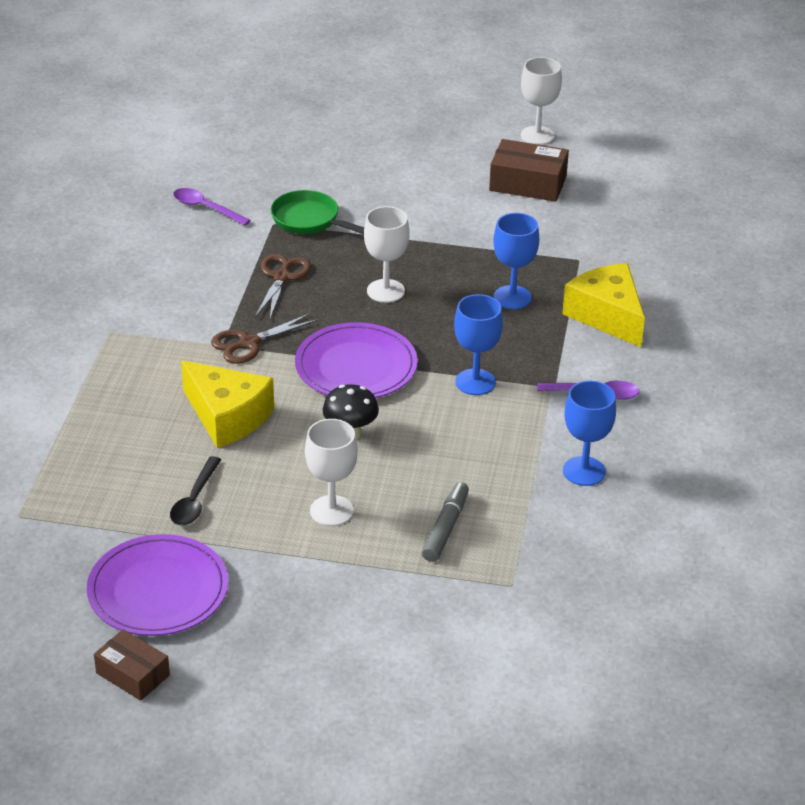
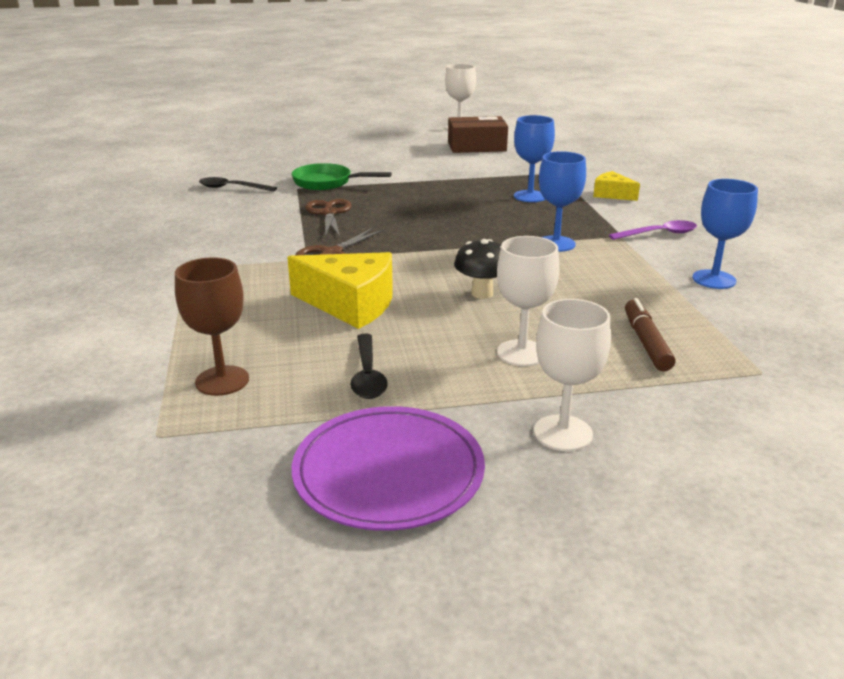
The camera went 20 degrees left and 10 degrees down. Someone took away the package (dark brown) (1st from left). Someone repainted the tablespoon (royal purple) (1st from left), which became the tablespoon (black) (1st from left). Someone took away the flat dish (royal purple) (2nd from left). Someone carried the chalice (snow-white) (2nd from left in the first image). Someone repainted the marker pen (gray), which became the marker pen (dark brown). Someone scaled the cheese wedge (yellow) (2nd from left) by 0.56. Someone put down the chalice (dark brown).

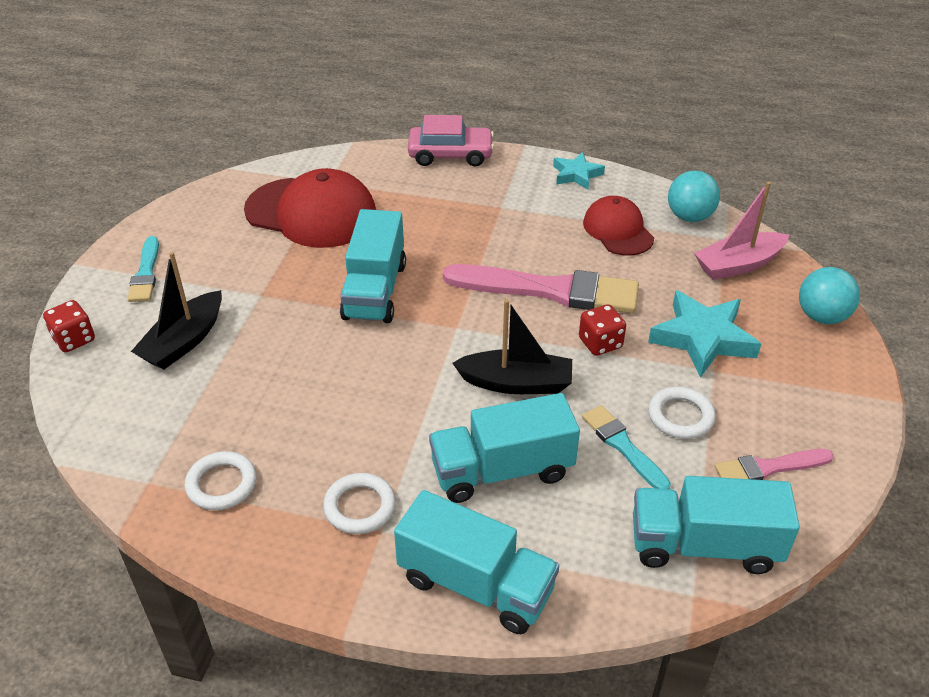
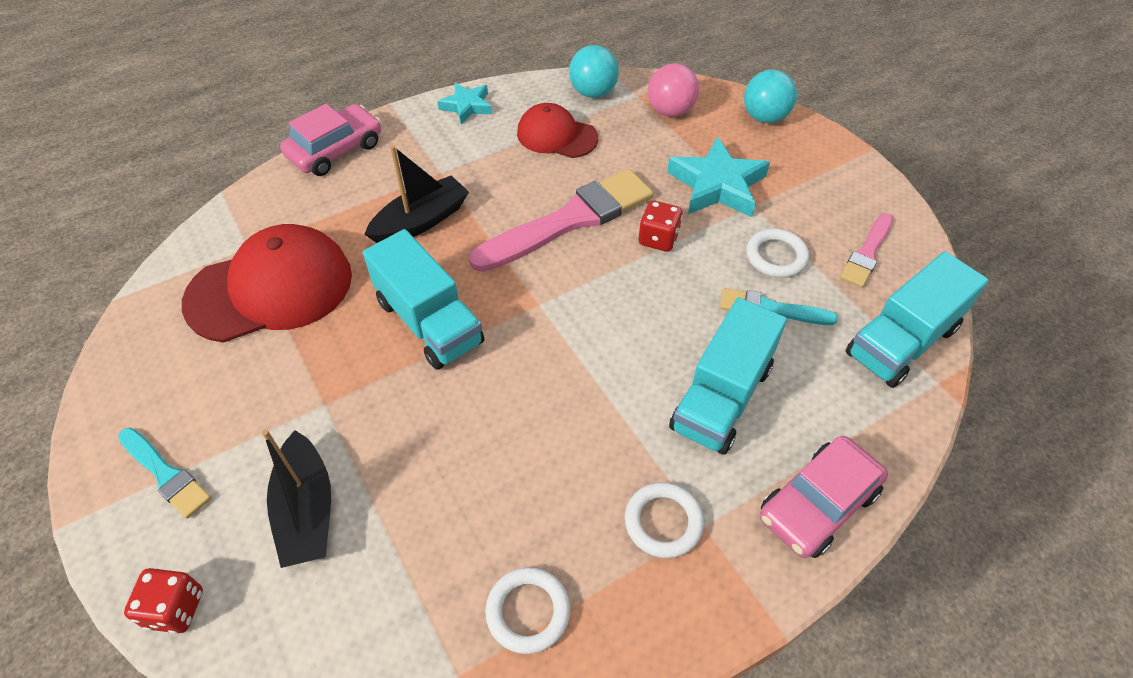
The camera went 45 degrees left and 10 degrees up. Someone swapped the truck (teal) (2nd from left) for the automobile (rosy) (2nd from left). Someone carried the toy boat (black) (2nd from left). Someone swapped the toy boat (rosy) for the play ball (rosy).

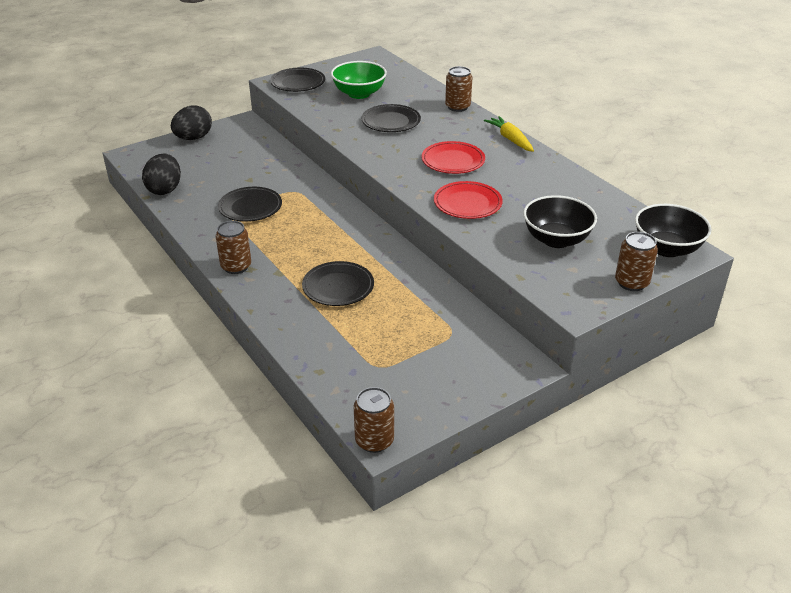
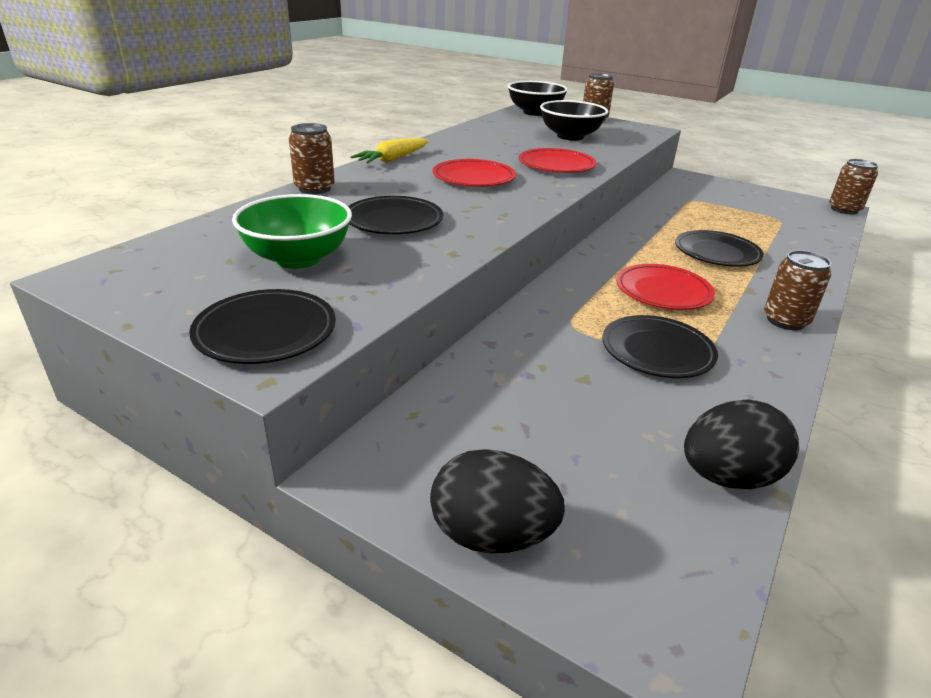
The camera went 115 degrees left and 5 degrees down. Someone put down the flat dish (red) (3rd from left).

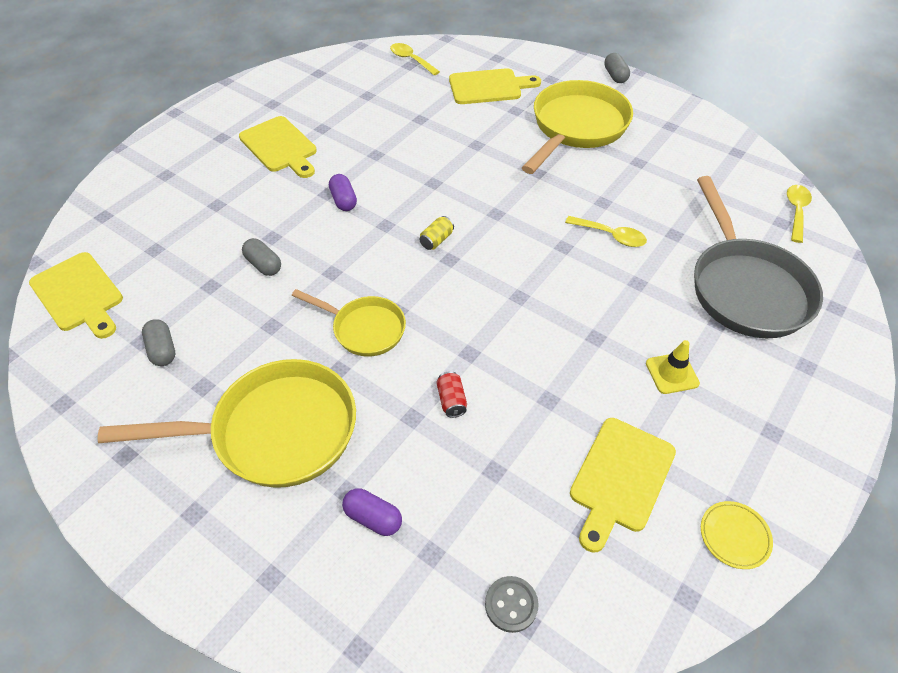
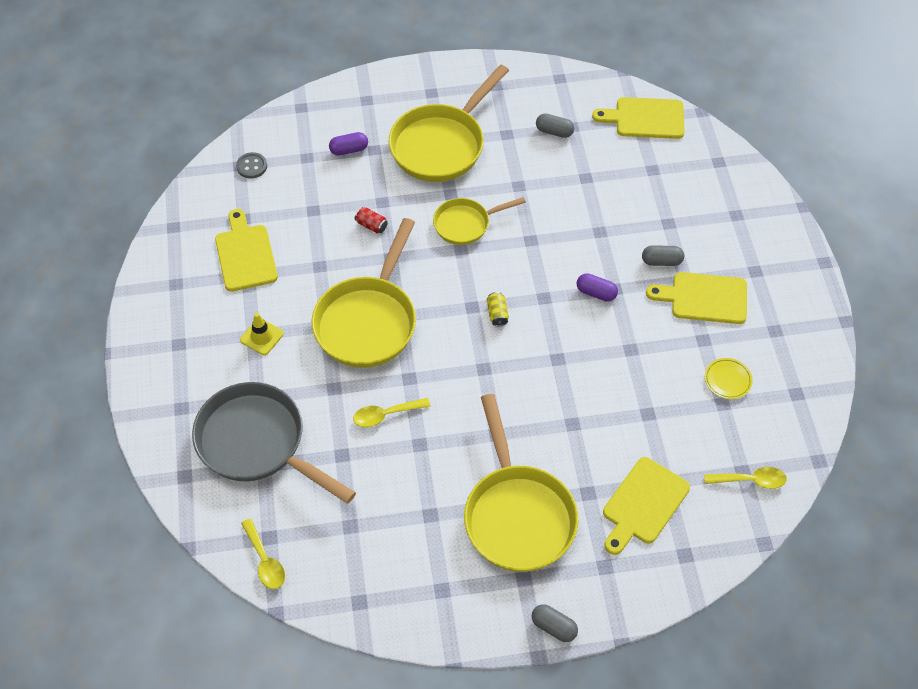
The camera went 135 degrees right and 5 degrees up. Someone carried the capsule (gray) (2nd from left in the first image). Someone carried the flat dish (yellow). Someone put down the skillet (yellow) (1st from left).

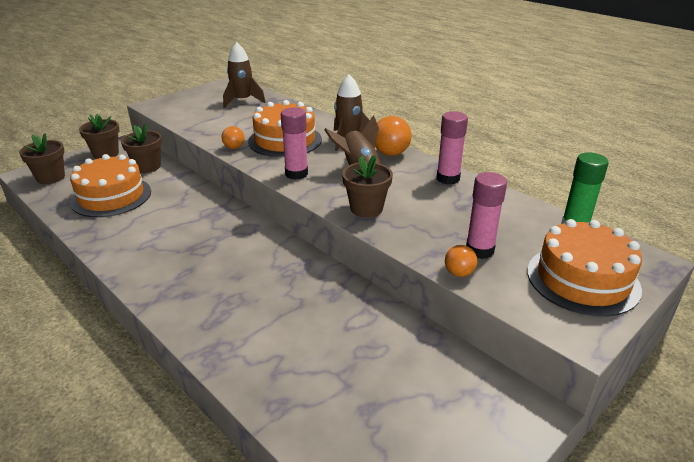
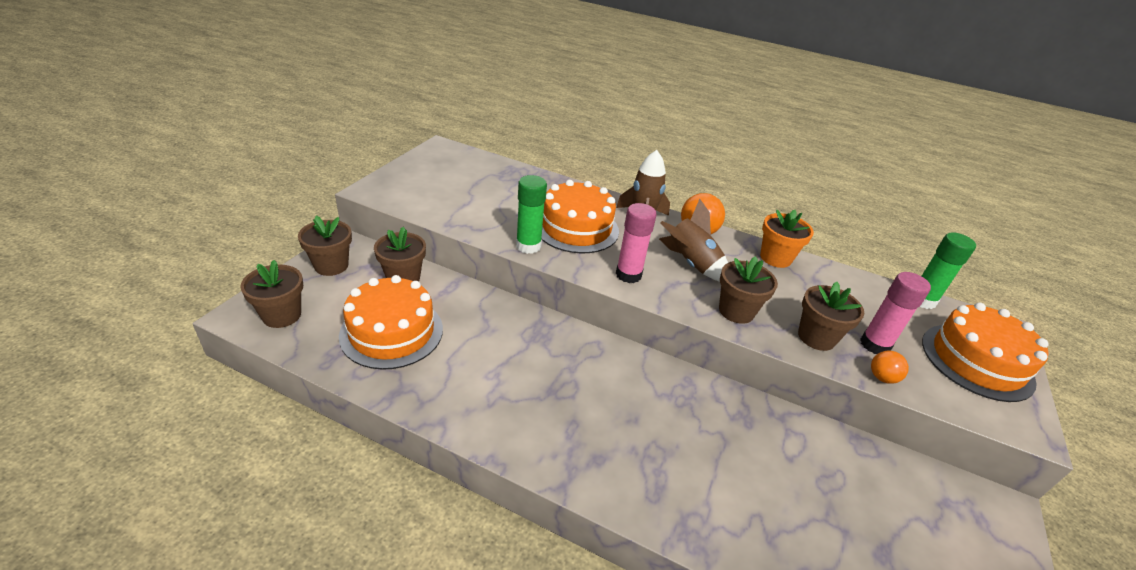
The camera went 25 degrees left and 5 degrees up. Someone swapped the play ball (orange) (1st from left) for the stick of glue (leaf-green) (1st from left). Someone took away the rocket (dark brown) (1st from left). Someone swapped the stick of glue (rosy) (2nd from left) for the flower pot (orange). Someone put down the flower pot (dark brown) (5th from left).

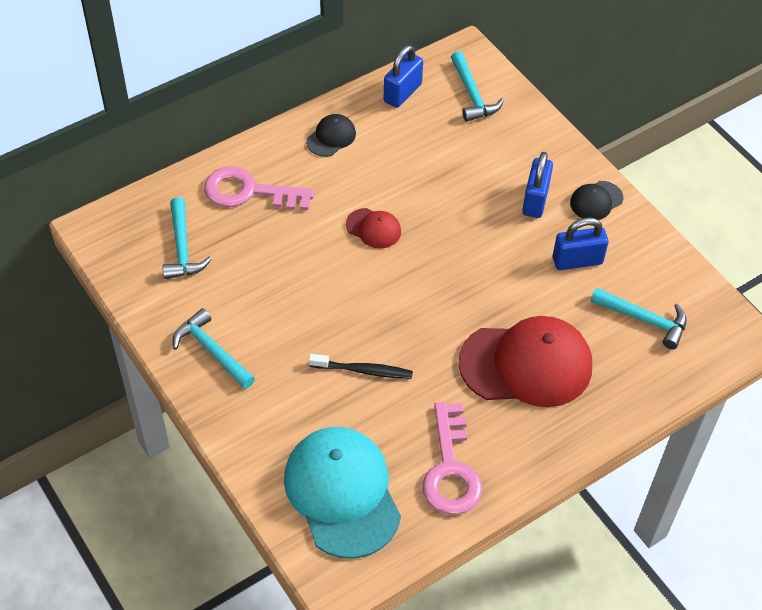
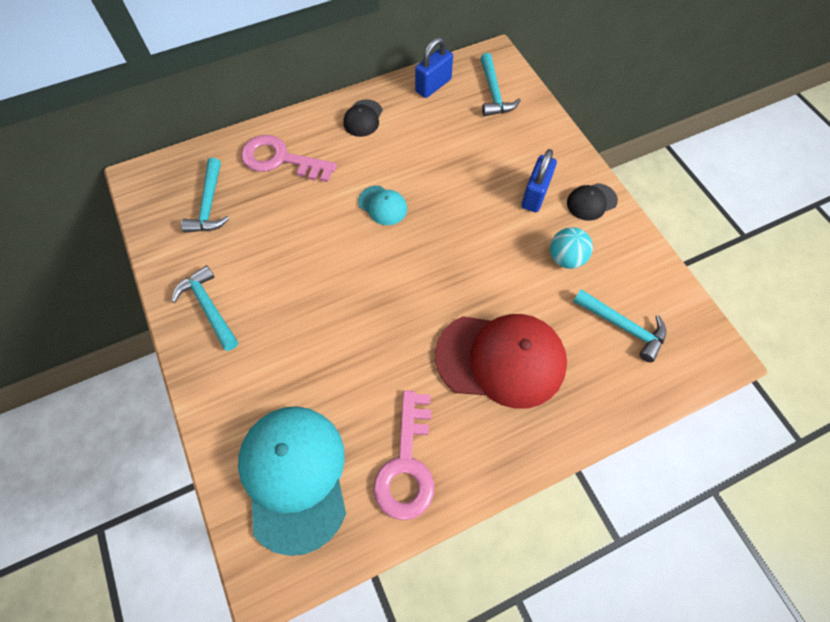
The camera went 10 degrees right and 10 degrees up. Someone rotated the cap (black) (1st from left) by 150 degrees clockwise. Someone took away the toothbrush (black). Someone repainted the cap (red) (1st from left), which became the cap (teal) (2nd from left). Someone swapped the padlock (blue) (3rd from left) for the play ball (teal).

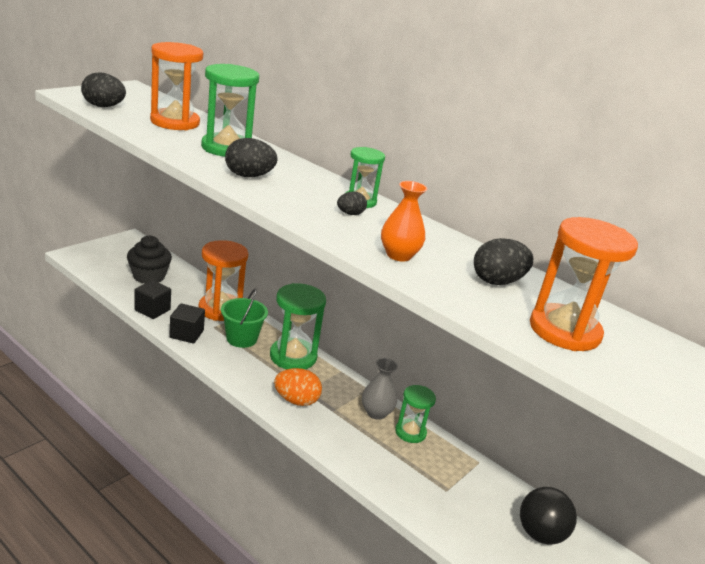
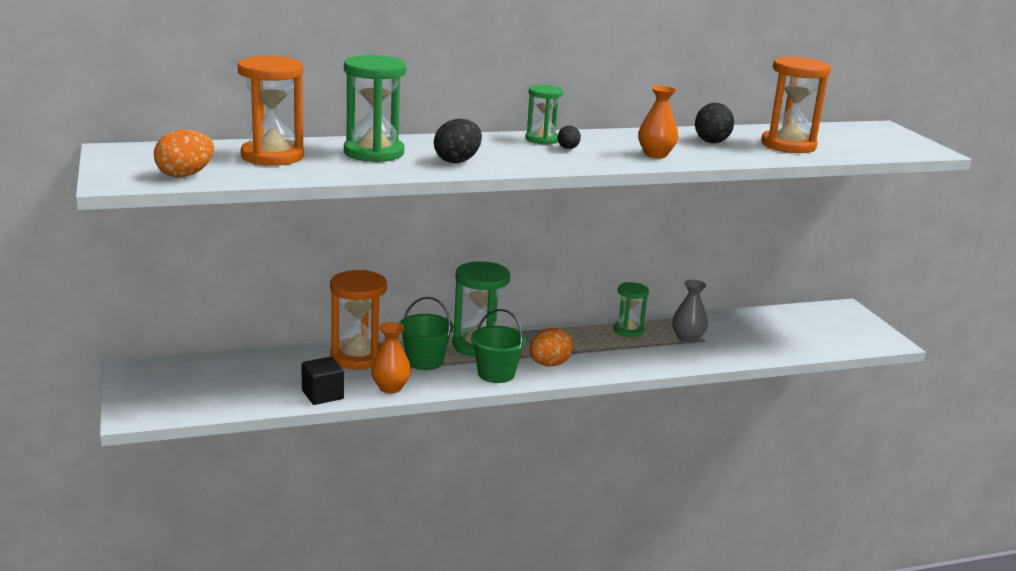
The camera went 55 degrees left and 5 degrees down. Someone repainted the egg shape (black) (1st from left), which became the egg shape (orange) (1st from left). Someone took away the fairy cake (black). Someone swapped the solid cube (black) (2nd from left) for the vase (orange) (1st from left). Someone carried the vase (gray). Someone took away the play ball (black). Someone put down the pail (leaf-green) (2nd from left).

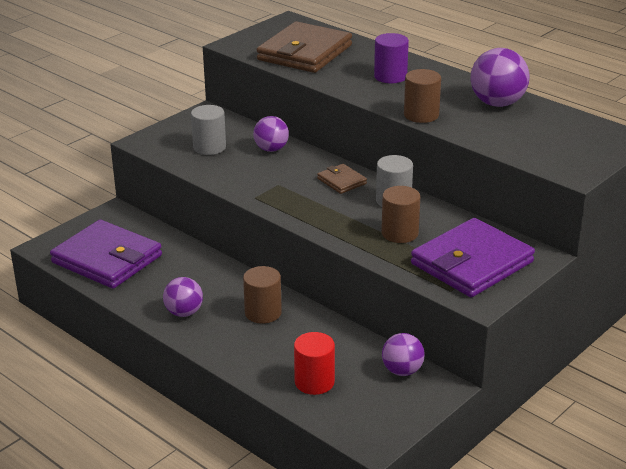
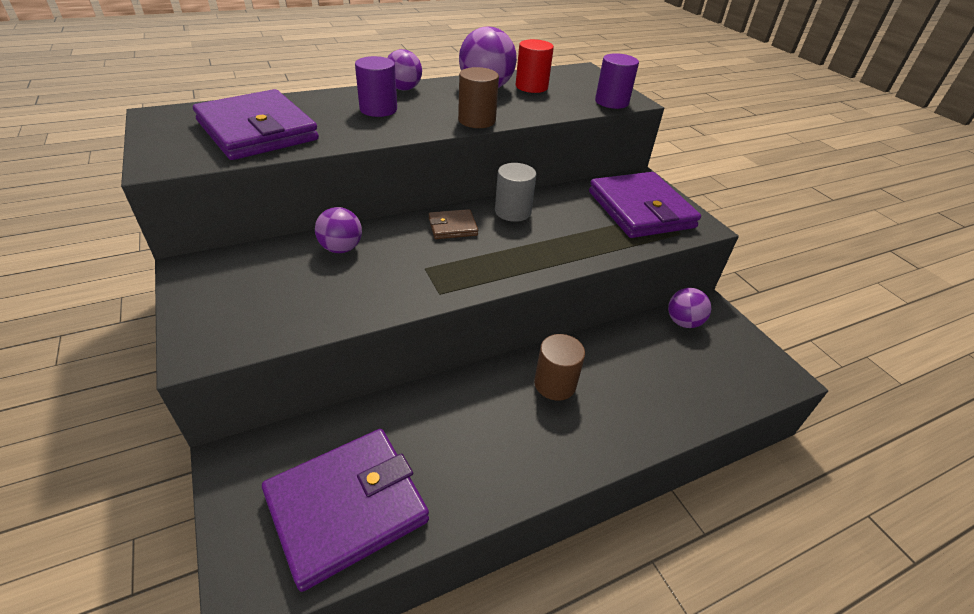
The camera went 70 degrees left and 10 degrees up. Someone carried the play ball (royal purple) (1st from left in the first image). Someone took away the cylinder shape (gray) (1st from left). Someone repainted the billfold (dark brown) (1st from left), which became the billfold (royal purple) (1st from left). Someone carried the cylinder shape (red). Someone took away the cylinder shape (dark brown) (2nd from left). Someone put down the cylinder shape (royal purple) (2nd from left).

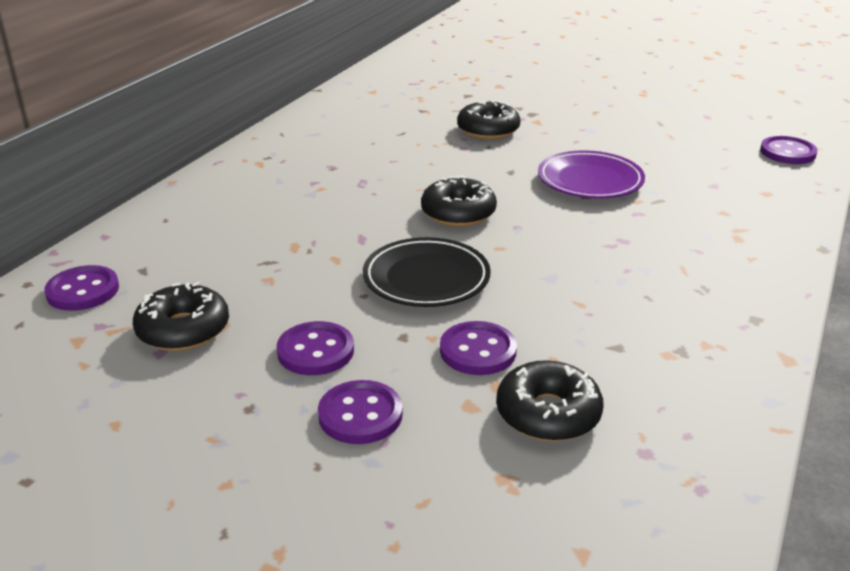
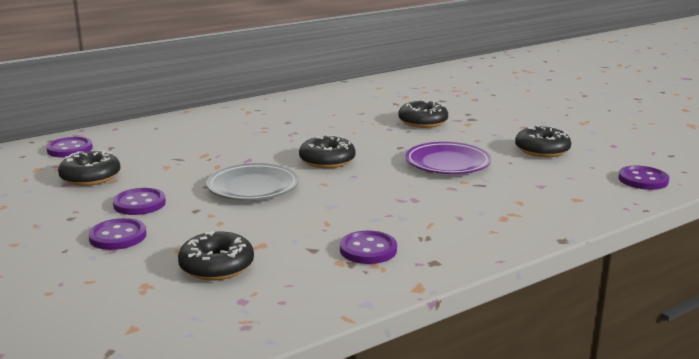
The camera went 30 degrees right and 10 degrees down. Someone repainted the flat dish (black), which became the flat dish (gray). Someone carried the button (royal purple) (4th from left). Someone put down the doughnut (black) (5th from left).

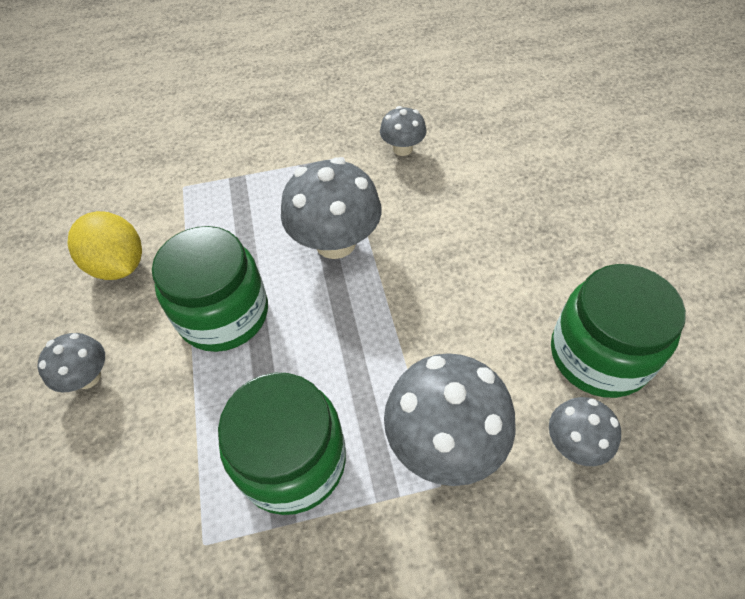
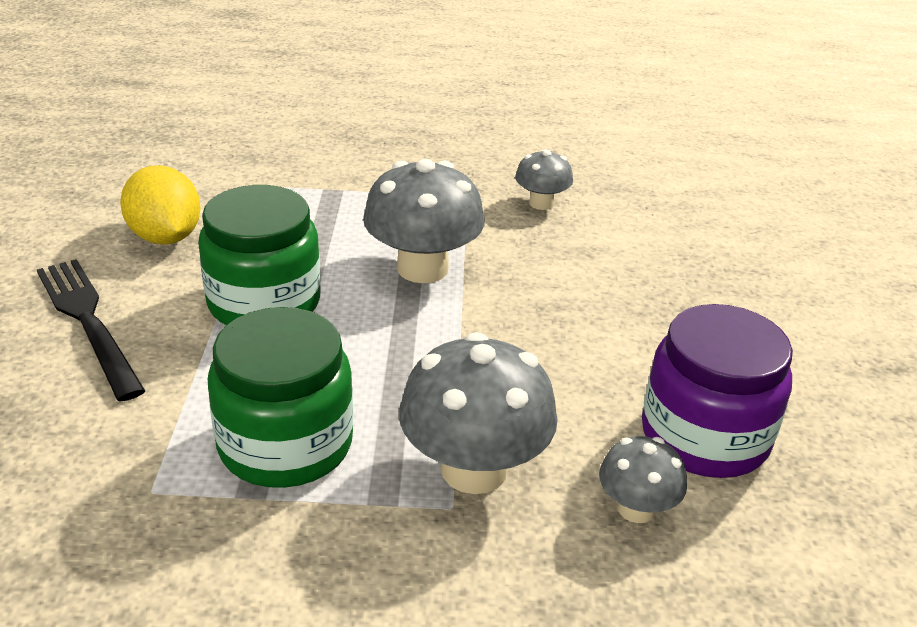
The camera went 10 degrees right and 20 degrees down. Someone swapped the fungus (gray) (1st from left) for the table fork (black). Someone repainted the jam jar (leaf-green) (3rd from left), which became the jam jar (royal purple).

